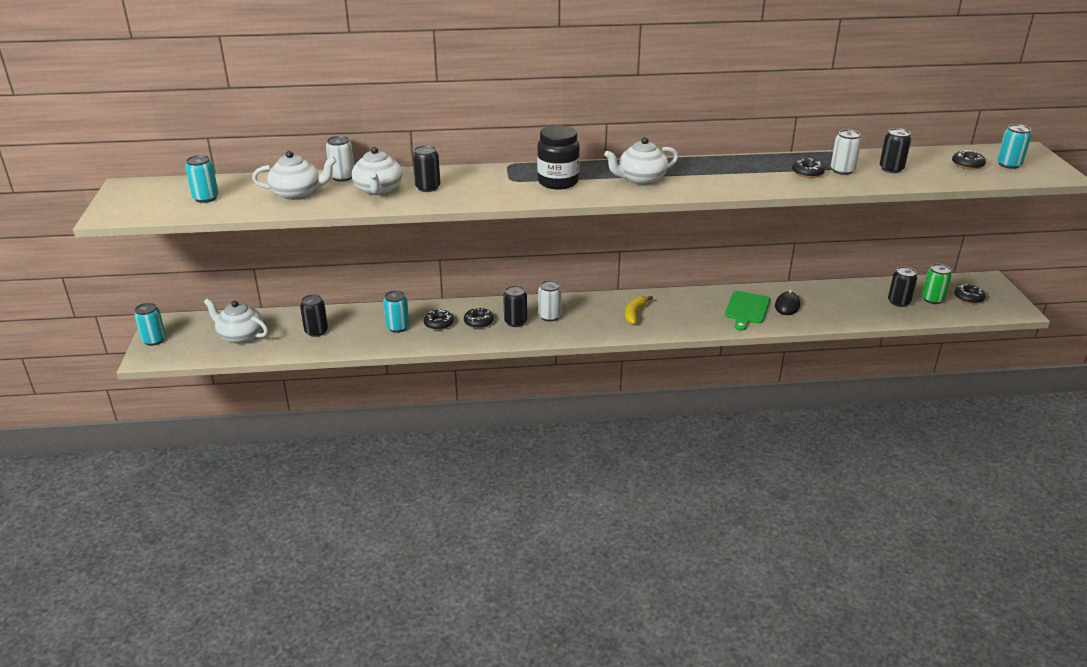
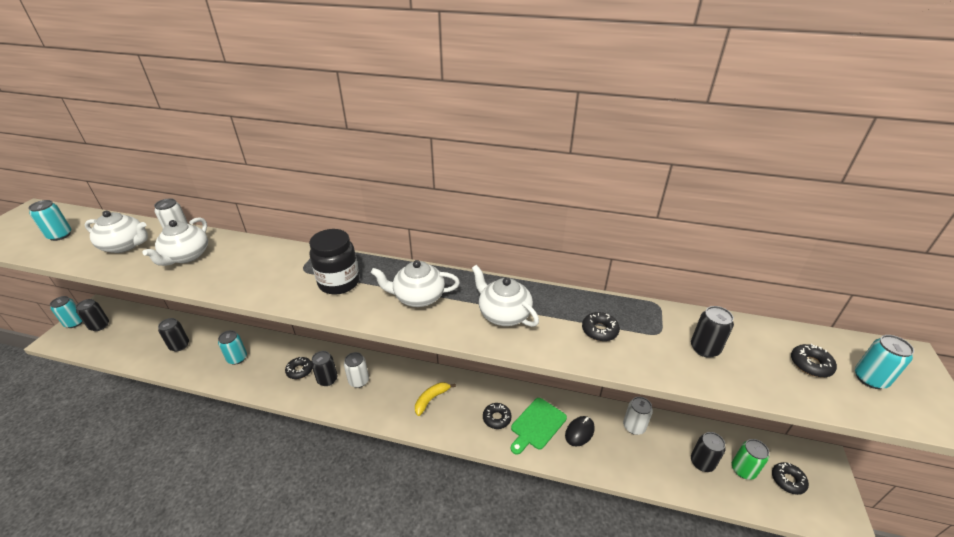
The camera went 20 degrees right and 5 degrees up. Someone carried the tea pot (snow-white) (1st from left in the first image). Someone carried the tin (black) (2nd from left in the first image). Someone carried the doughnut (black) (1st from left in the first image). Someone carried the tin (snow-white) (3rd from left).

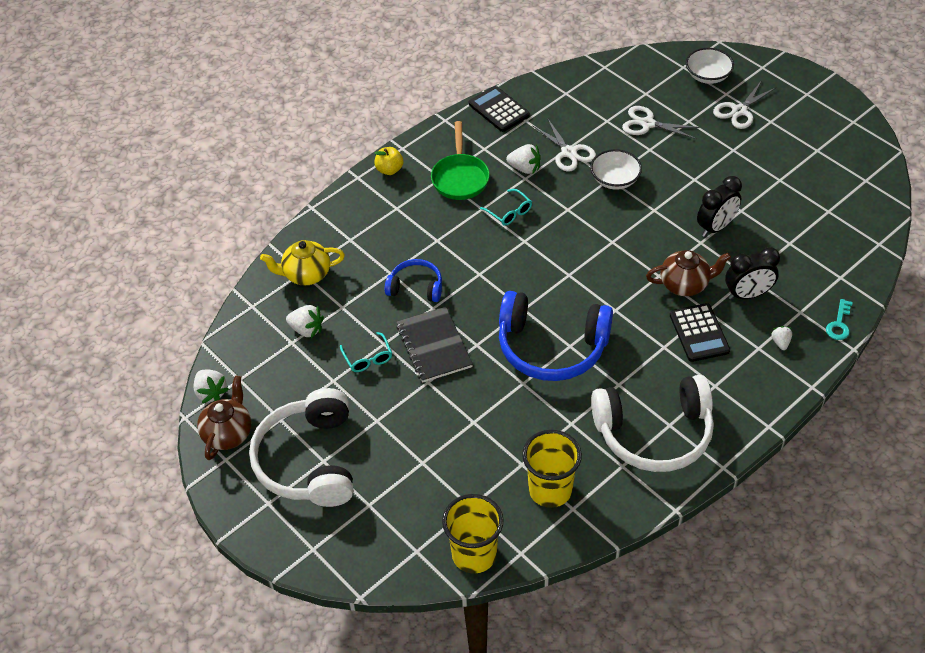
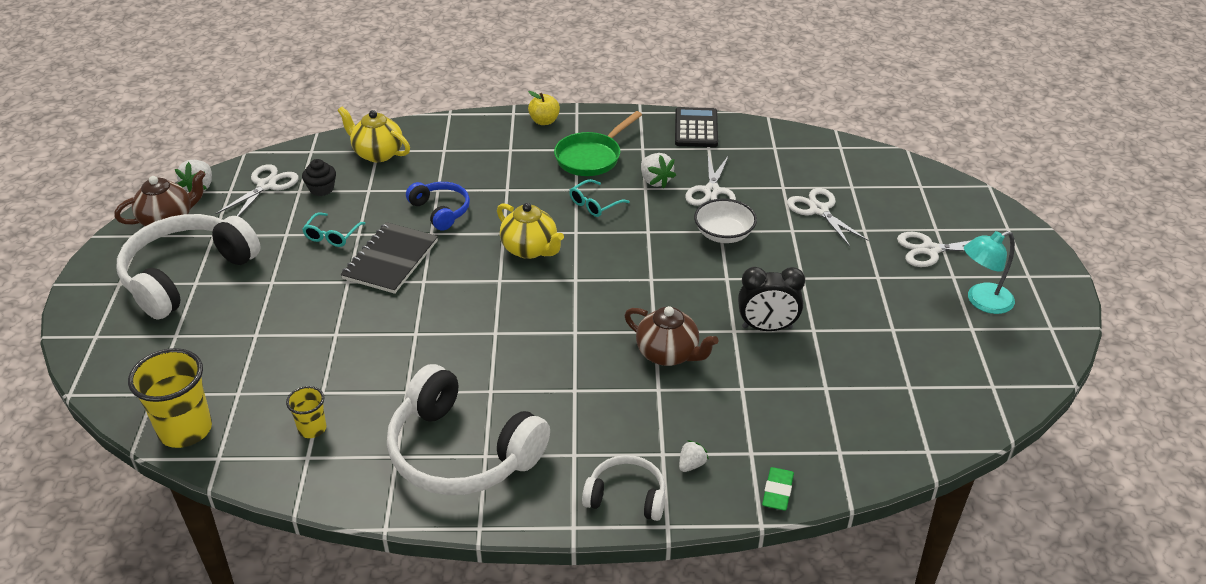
The camera went 40 degrees right and 10 degrees down. Someone swapped the berry (snow-white) (2nd from left) for the fairy cake (black). Someone rotated the eyeglasses (teal) (2nd from left) by 45 degrees clockwise. Someone took away the headphones (blue) (2nd from left). Someone scaled the cup (yellow) (2nd from left) by 0.53. Someone took away the calculator (black) (2nd from left). Someone took away the bowl (snow-white) (2nd from left). Someone took away the bedside clock (black) (2nd from left). Someone swapped the door key (teal) for the pencil eraser (leaf-green). Someone put down the pair of scissors (snow-white) (1st from left). Someone put down the tea pot (yellow) (2nd from left). Someone put down the headphones (snow-white) (3rd from left). Someone put down the lamp (teal).

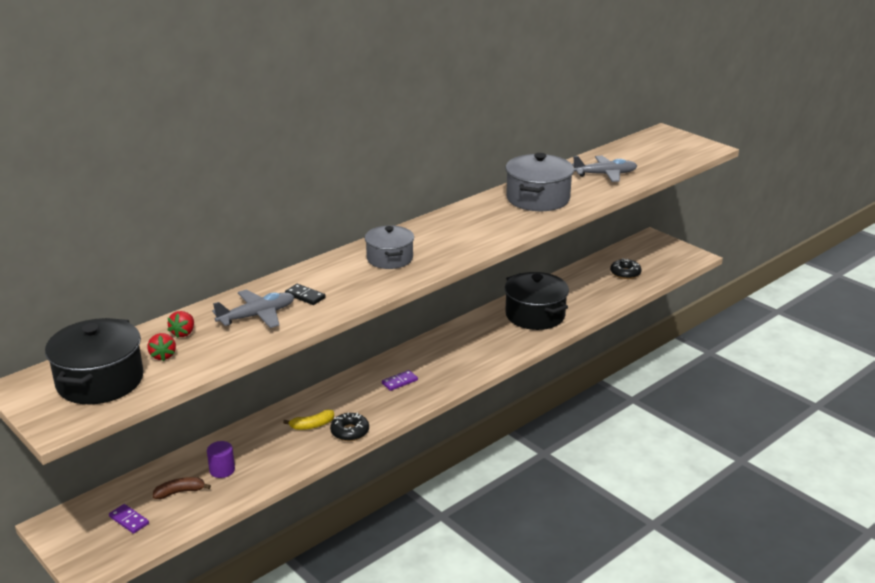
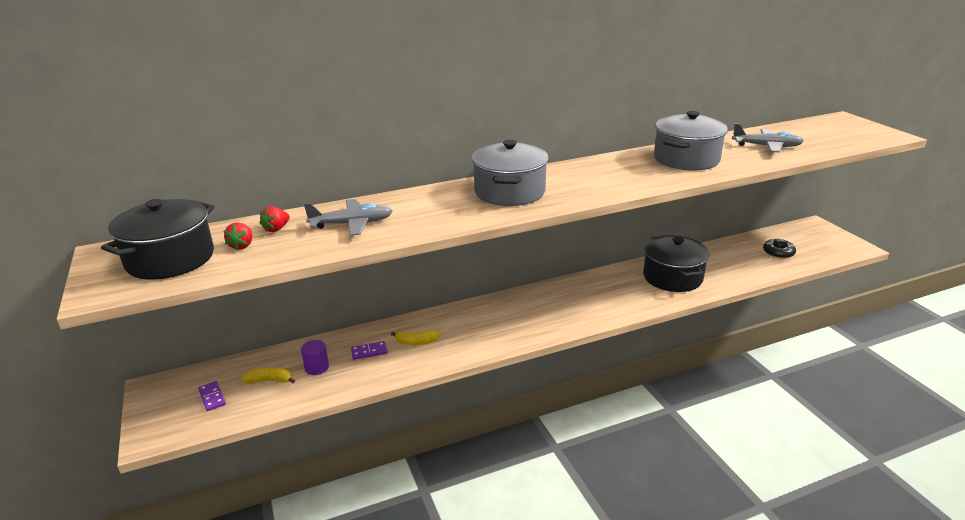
The camera went 20 degrees right and 0 degrees up. Someone repainted the banana fruit (dark brown), which became the banana fruit (yellow) (1st from left). Someone took away the domino tile (black). Someone took away the doughnut (black) (1st from left). Someone scaled the cooking pot (gray) (1st from left) by 1.52. Someone carried the domino tile (royal purple) (2nd from left).

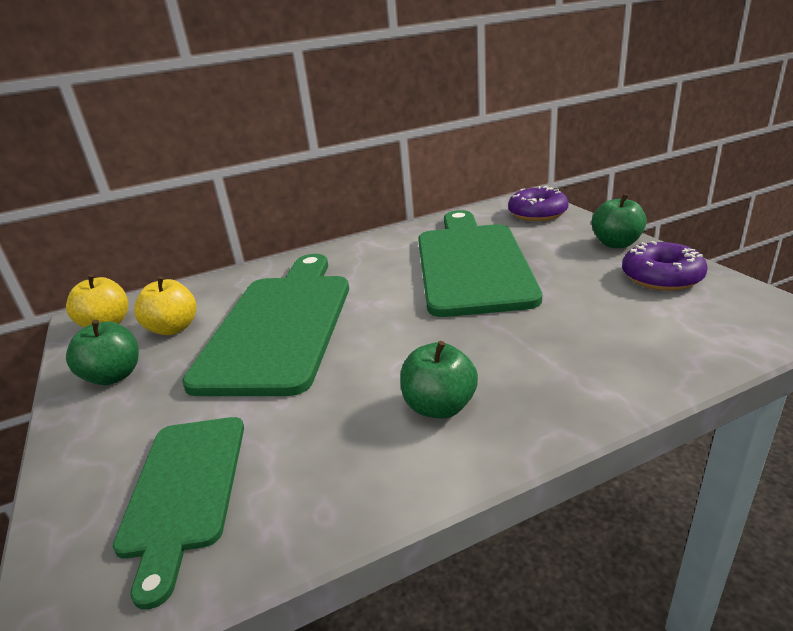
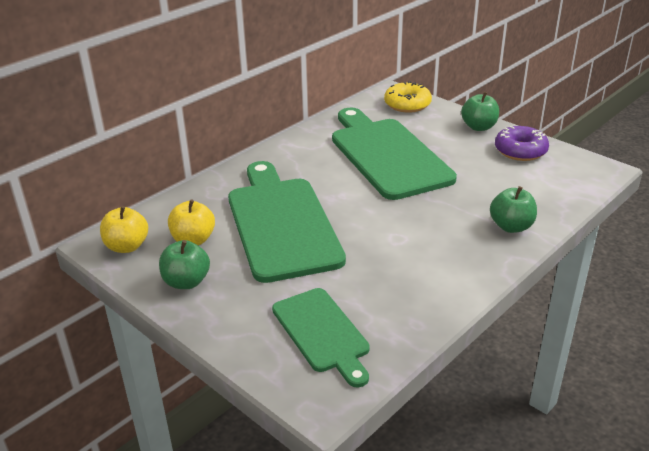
The camera went 25 degrees left and 5 degrees up. Someone carried the apple (leaf-green) (2nd from left in the first image). Someone repainted the doughnut (royal purple) (1st from left), which became the doughnut (yellow).

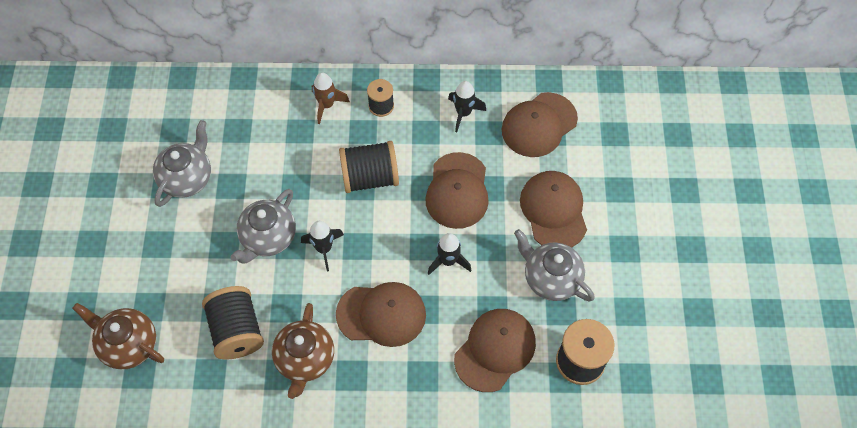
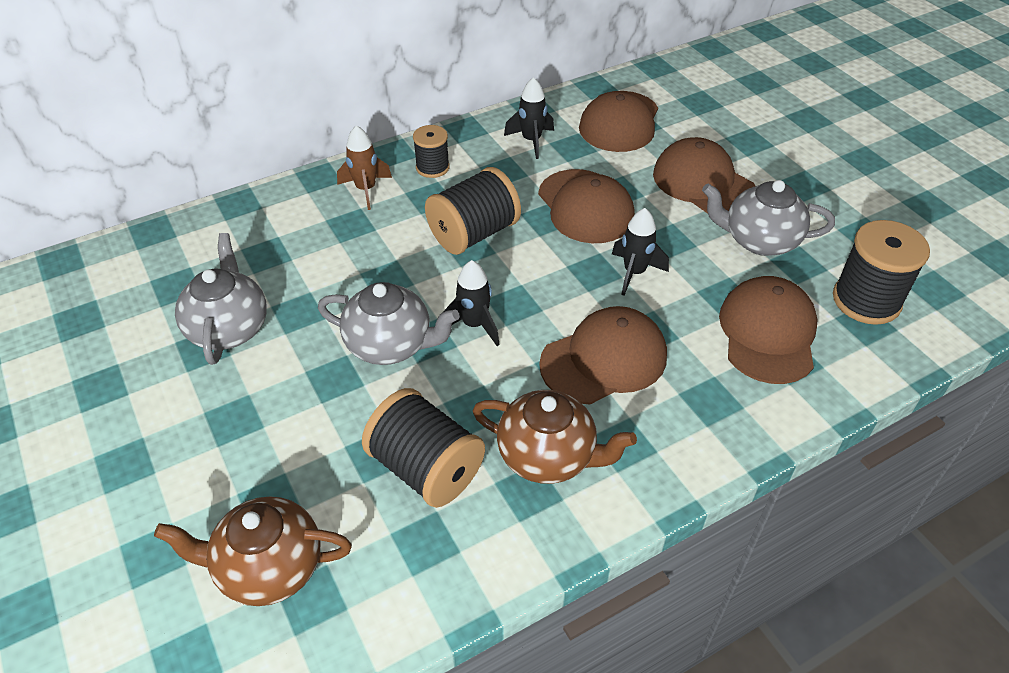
The camera went 30 degrees left and 15 degrees down. Someone rotated the tea pot (gray) (2nd from left) by 75 degrees counterclockwise. Someone rotated the tea pot (dark brown) (2nd from left) by 45 degrees counterclockwise.

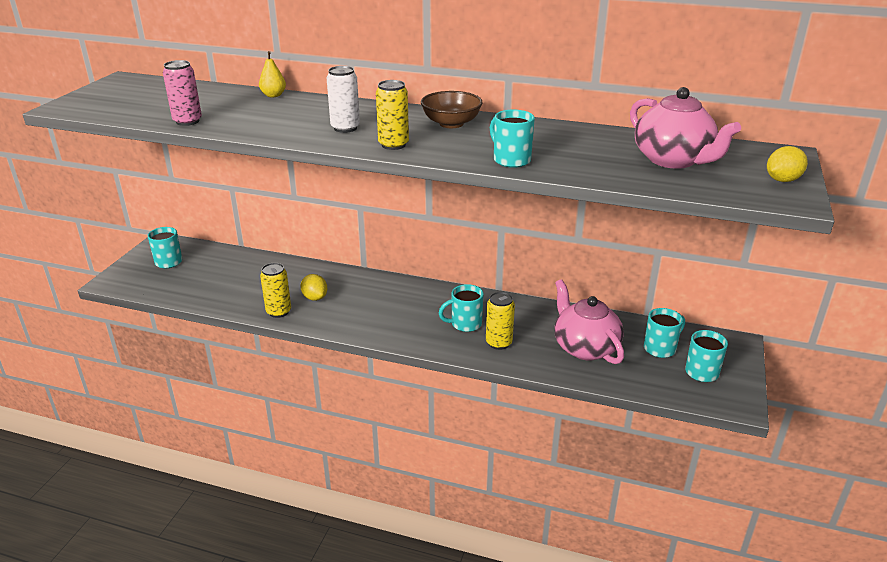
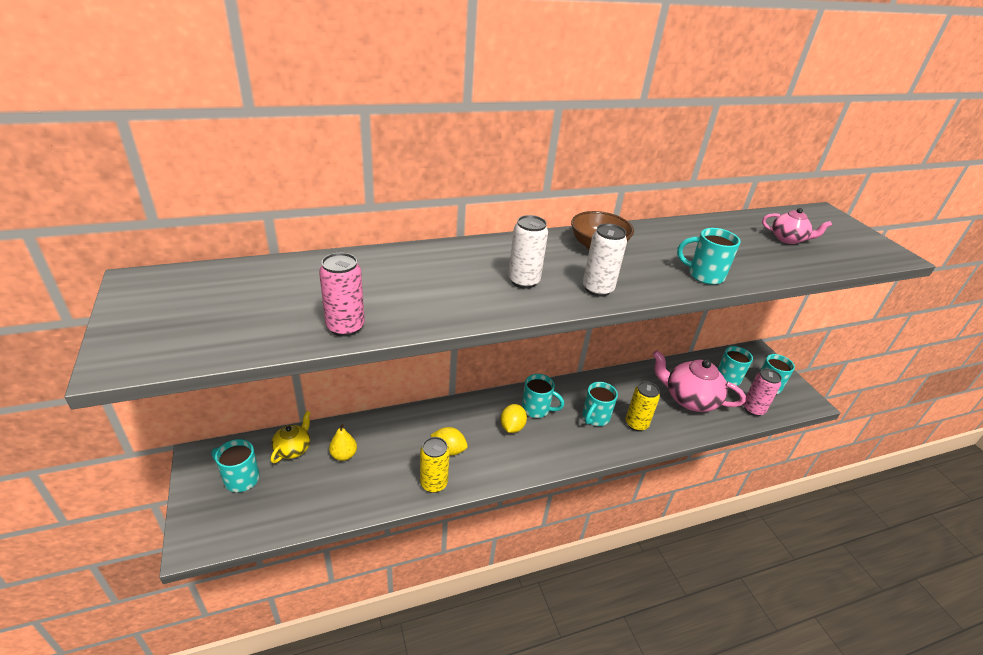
The camera went 40 degrees left and 5 degrees up. Someone carried the pear fruit (yellow). Someone repainted the tin (yellow) (2nd from left), which became the tin (snow-white) (2nd from left). Someone scaled the tea pot (rosy) (2nd from left) by 0.55. Someone carried the lemon (yellow) (2nd from left). Someone put down the tea pot (yellow). Someone put down the coffee mug (teal) (2nd from left). Someone put down the tin (rosy) (2nd from left).

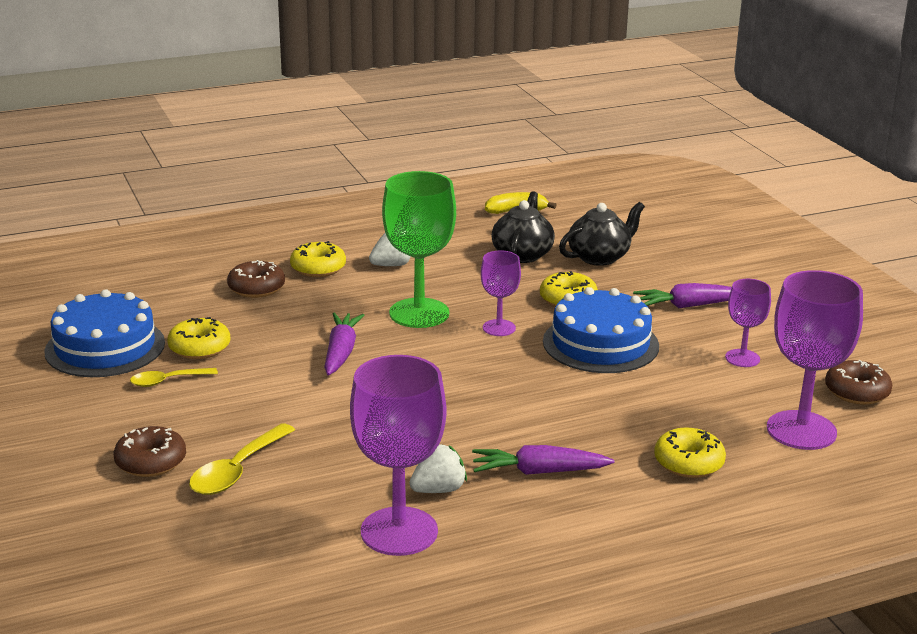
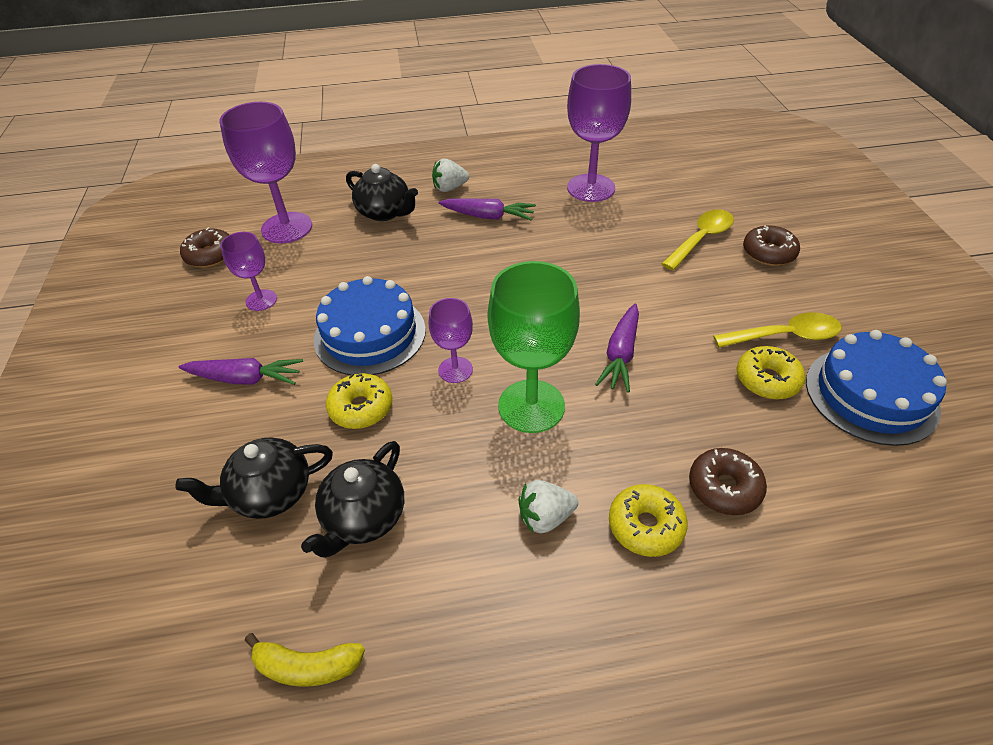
The camera went 165 degrees left and 20 degrees up. Someone scaled the tablespoon (yellow) (1st from left in the first image) by 1.56. Someone carried the berry (snow-white) (2nd from left in the first image). Someone swapped the doughnut (yellow) (4th from left) for the tea pot (black) (3rd from left).

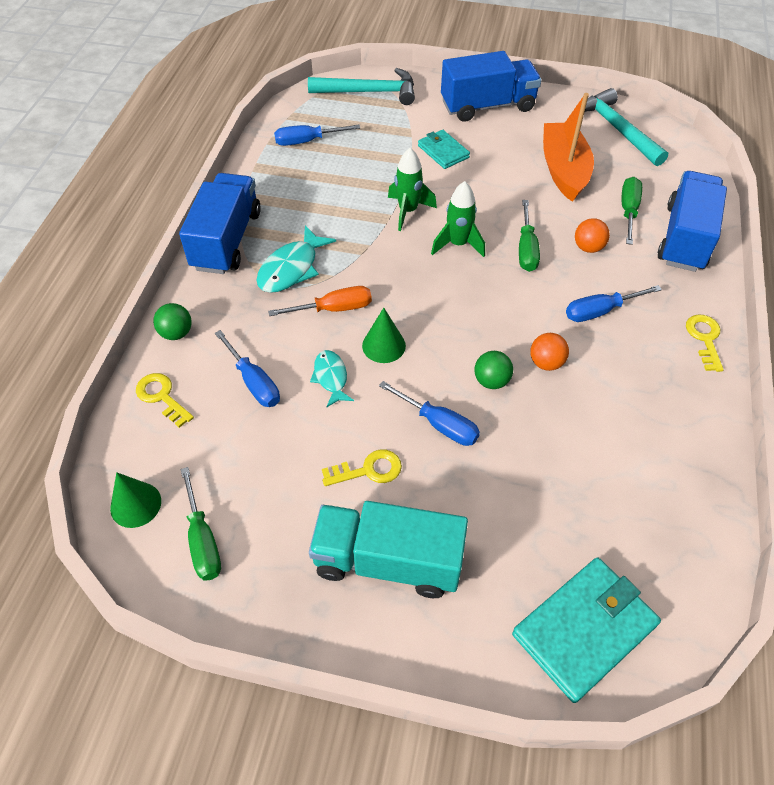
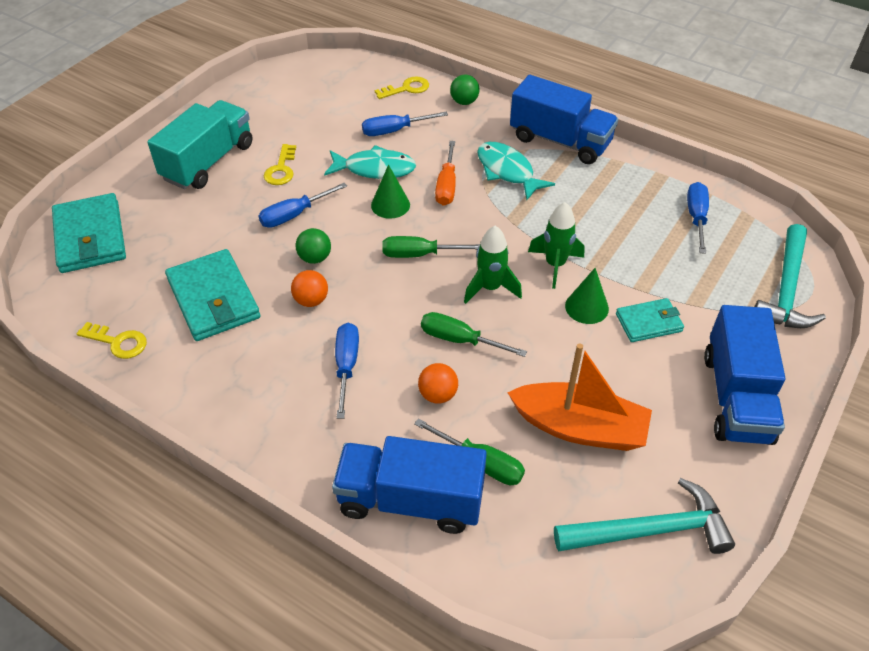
The camera went 110 degrees right and 5 degrees down. Someone carried the cone (leaf-green) (1st from left in the first image). Someone carried the screwdriver (leaf-green) (1st from left). Someone scaled the fish (teal) (2nd from left in the first image) by 1.59. Someone rotated the truck (blue) (3rd from left in the first image) by 150 degrees clockwise. Someone carried the door key (yellow) (3rd from left in the first image). Someone put down the billfold (teal) (2nd from left).

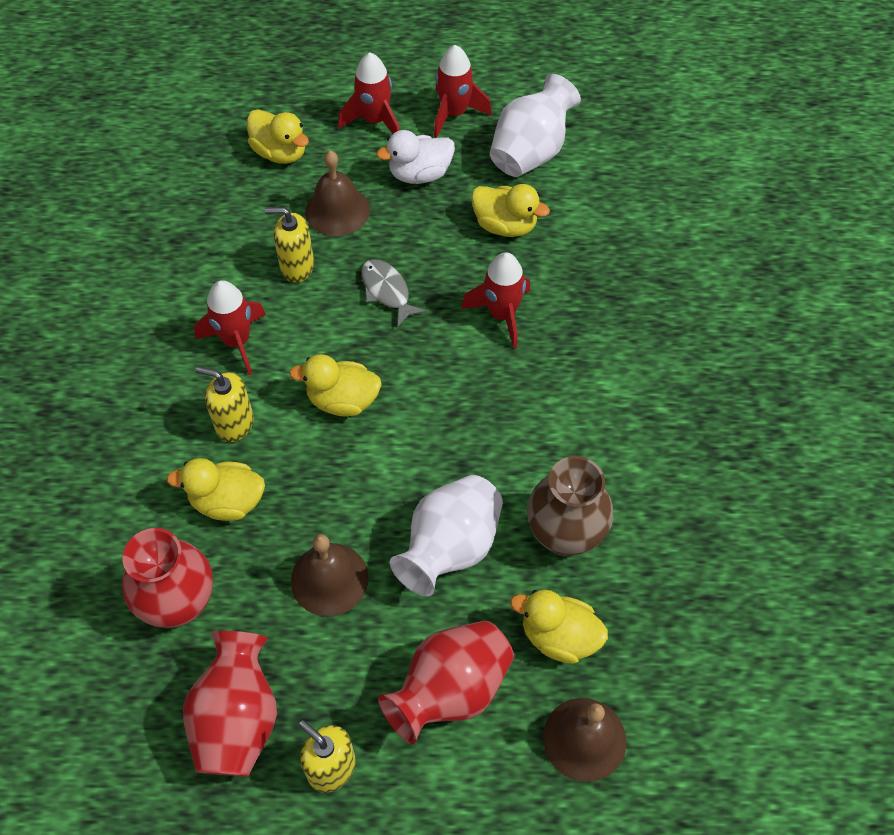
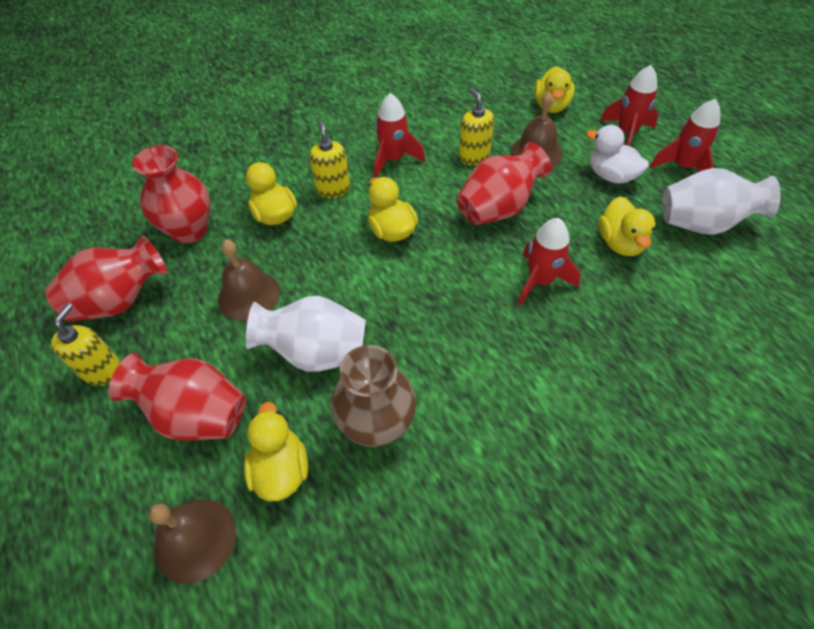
The camera went 60 degrees right and 5 degrees down. Someone swapped the fish (gray) for the vase (red) (4th from left).

